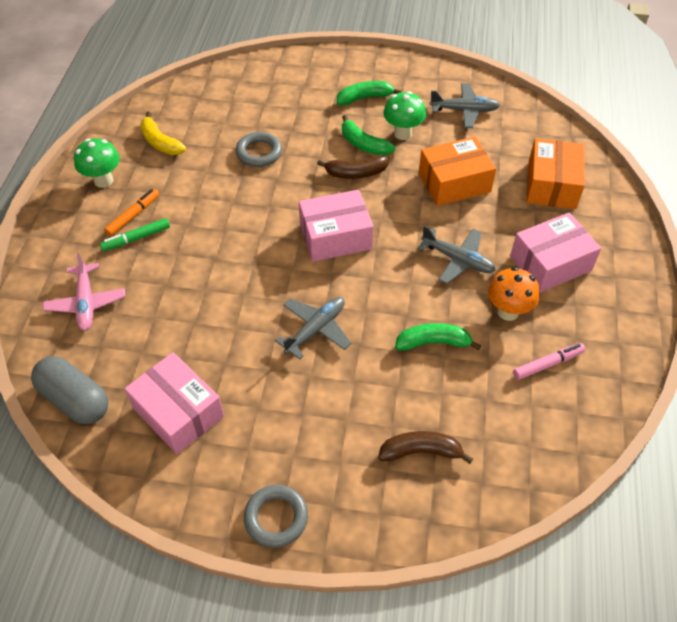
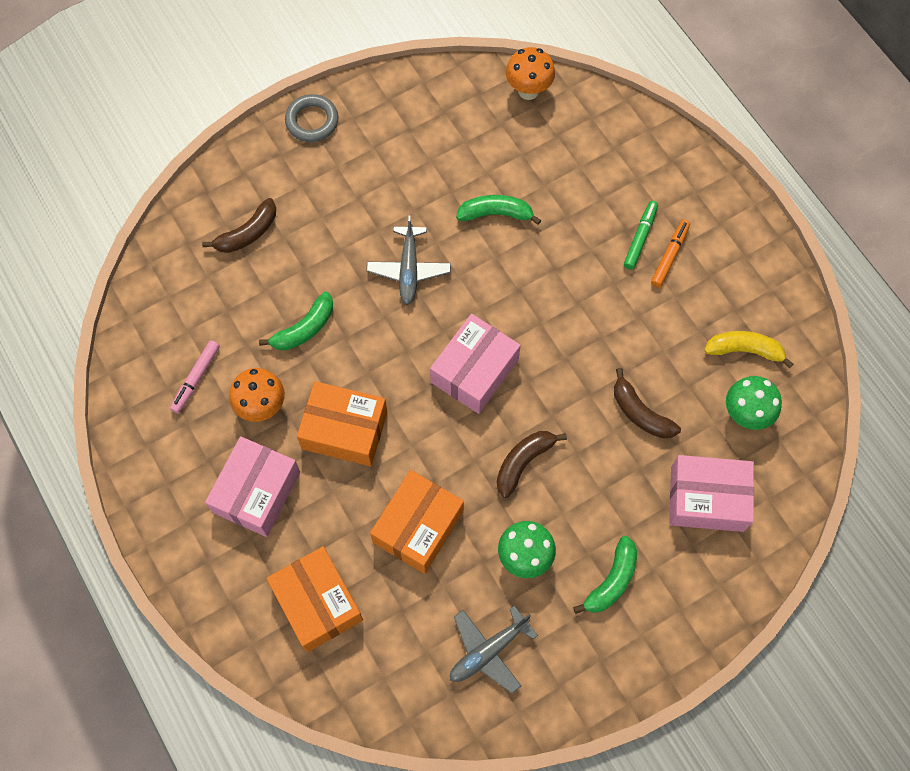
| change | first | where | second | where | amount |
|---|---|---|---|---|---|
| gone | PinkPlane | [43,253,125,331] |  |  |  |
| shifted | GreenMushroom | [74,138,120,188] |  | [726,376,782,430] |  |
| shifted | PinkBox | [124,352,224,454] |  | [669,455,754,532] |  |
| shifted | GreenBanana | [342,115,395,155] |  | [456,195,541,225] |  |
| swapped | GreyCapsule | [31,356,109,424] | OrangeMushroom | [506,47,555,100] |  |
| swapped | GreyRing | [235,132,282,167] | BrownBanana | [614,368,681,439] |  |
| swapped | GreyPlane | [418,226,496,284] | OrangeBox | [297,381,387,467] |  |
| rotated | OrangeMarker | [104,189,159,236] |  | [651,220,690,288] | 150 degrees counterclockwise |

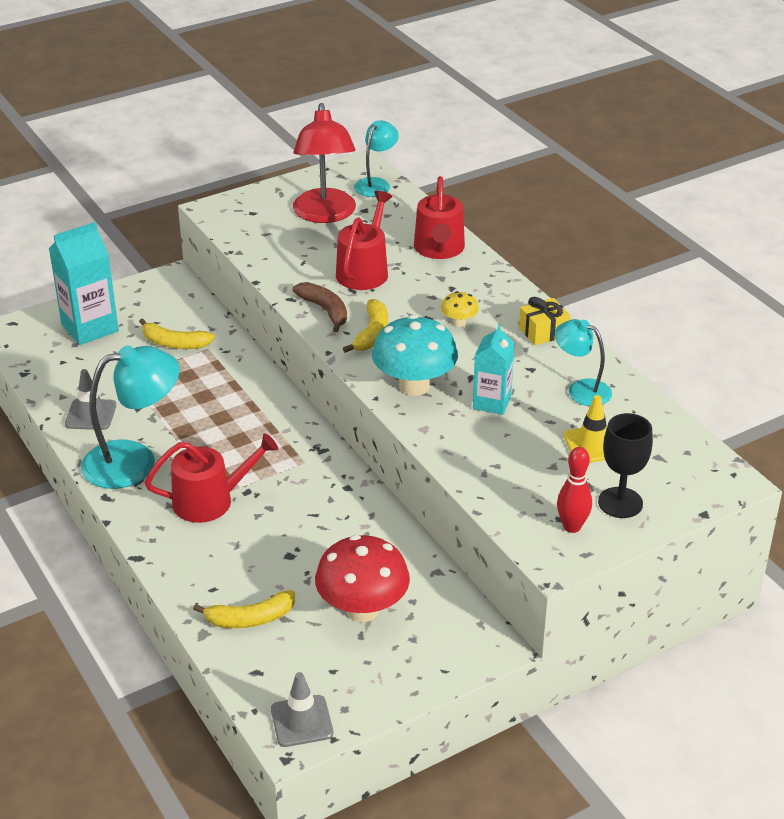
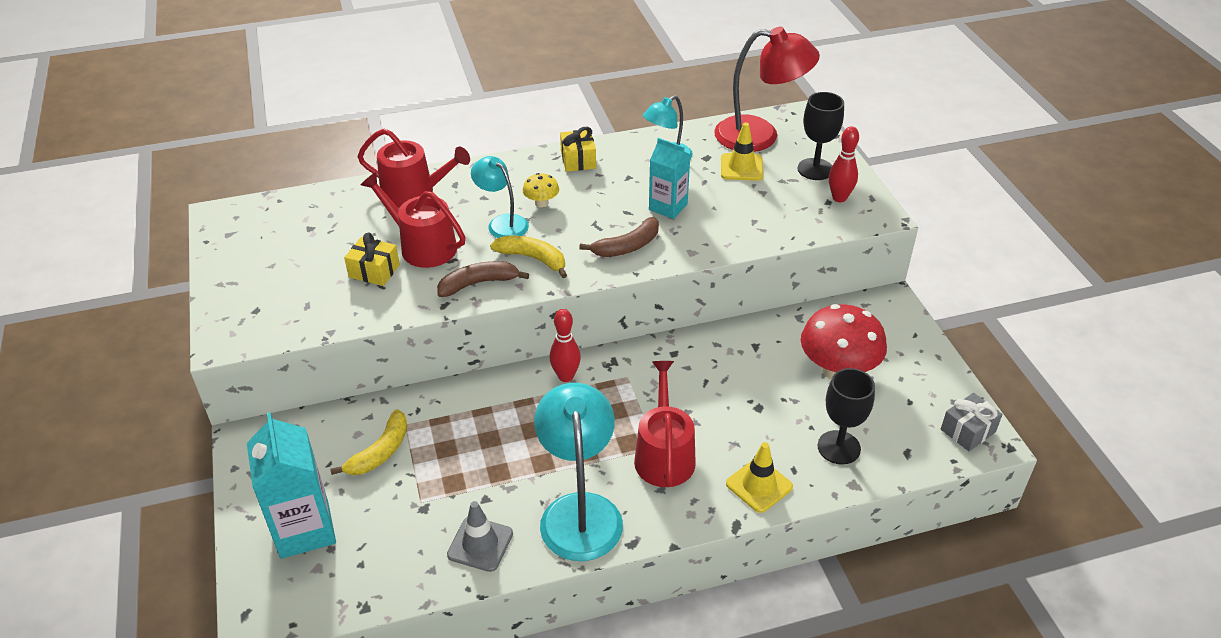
| change | first | where | second | where | amount |
|---|---|---|---|---|---|
| new |  |  | YellowGift | [344,233,400,286] |  |
| new |  |  | RedBowlingPin | [550,309,581,382] |  |
| new |  |  | YellowTrafficCone | [726,442,793,513] |  |
| shifted | RedLamp | [293,103,356,223] |  | [714,27,820,152] |  |
| shifted | TurquoiseLamp | [354,120,399,197] |  | [471,156,529,238] |  |
| swapped | YellowBanana | [193,590,295,628] | BlackGoblet | [818,368,875,465] |  |
| swapped | GreyTrafficCone | [271,672,333,747] | GreyGift | [941,393,1003,451] |  |
| swapped | TurquoiseMushroom | [372,315,458,396] | BrownBanana | [579,217,659,257] |  |

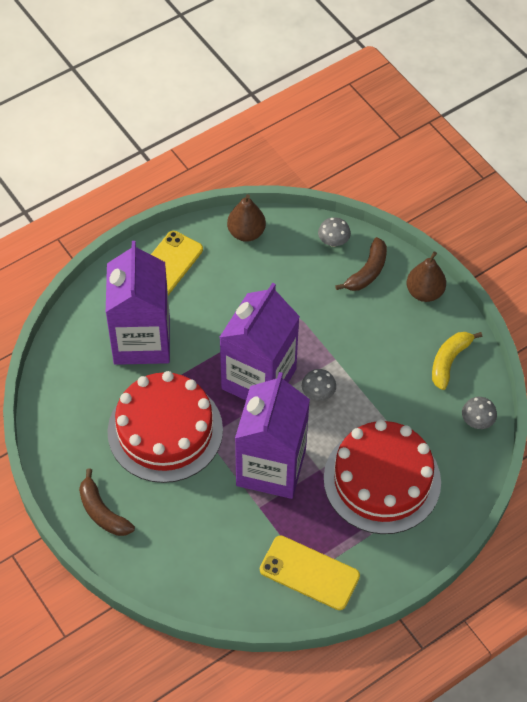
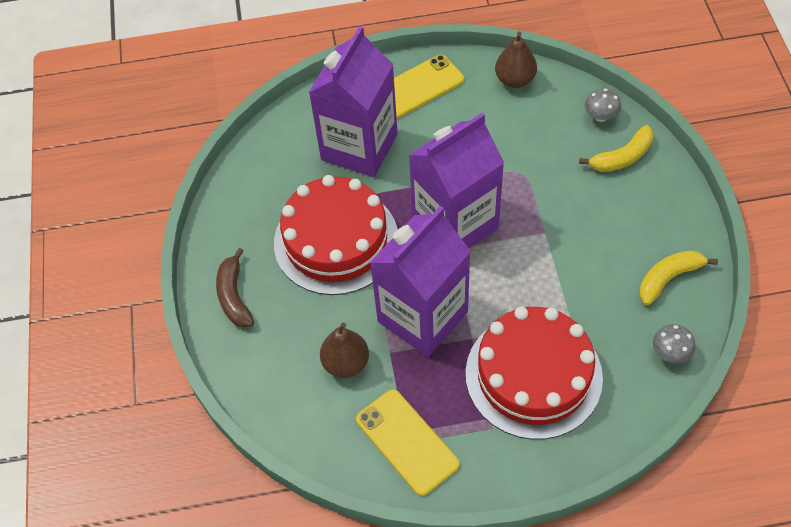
| change | first | where | second | where | amount |
|---|---|---|---|---|---|
| gone | GreyMushroom | [302,369,336,401] |  |  |  |
| shifted | BrownPear | [407,251,446,302] |  | [320,323,369,378] |  |
| repainted | BrownBanana | [335,237,387,291] | YellowBanana | [579,125,653,172] |  |

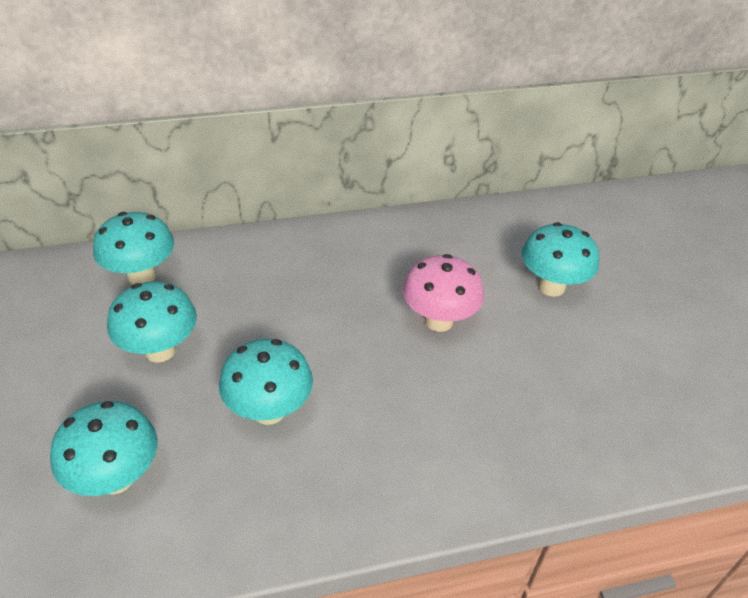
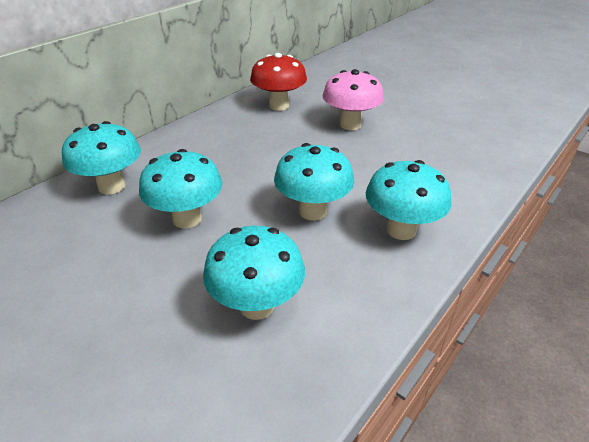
| change | first | where | second | where | amount |
|---|---|---|---|---|---|
| new |  |  | RedMushroom | [250,53,307,111] |  |
| shifted | TurquoiseMushroom | [522,222,599,297] |  | [366,160,451,240] |  |

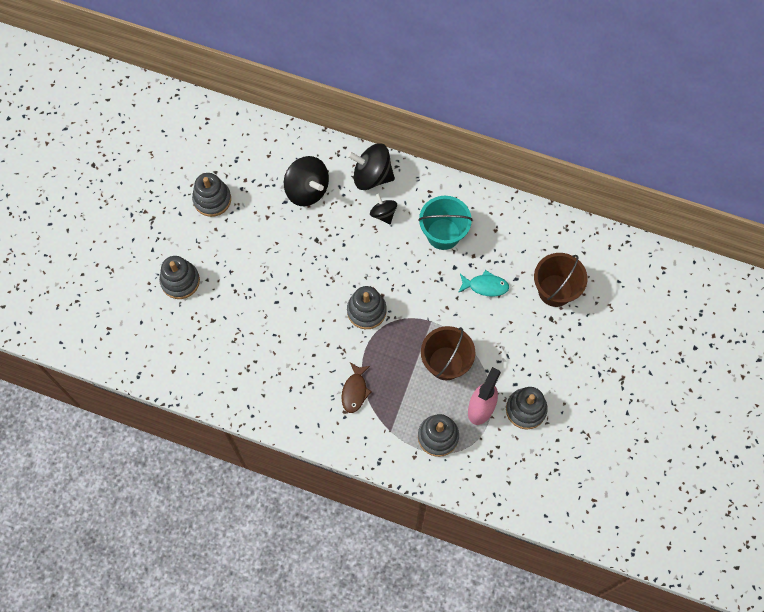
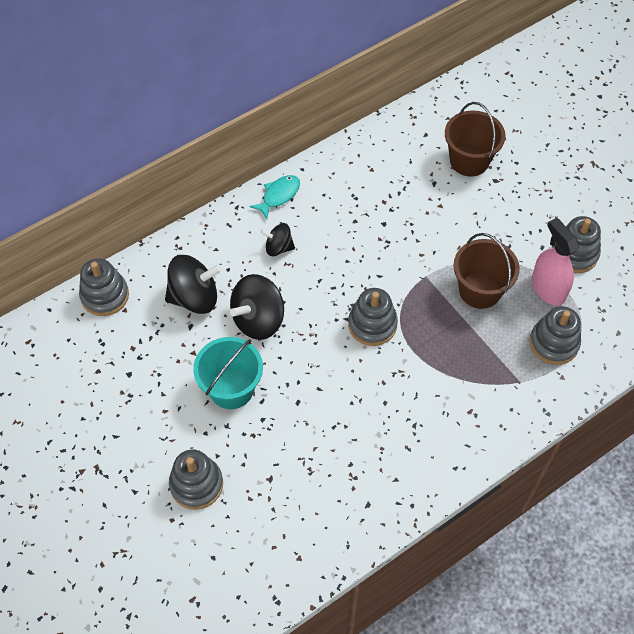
| change | first | where | second | where | amount |
|---|---|---|---|---|---|
| gone | BrownFish | [341,362,372,413] |  |  |  |
| shifted | GreyStackingToy | [192,173,231,217] |  | [79,258,129,316] |  |
| shifted | BlackSpinningTop | [347,143,395,190] |  | [230,274,284,340] |  |
| shifted | TurquoiseBucket | [418,196,472,250] |  | [193,337,263,409] |  |
| shifted | TurquoiseFish | [458,270,509,296] |  | [250,175,300,219] |  |

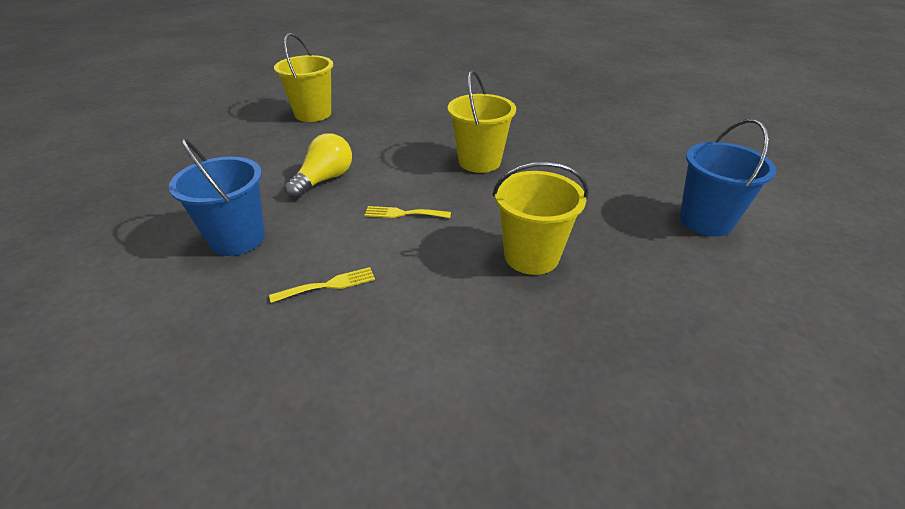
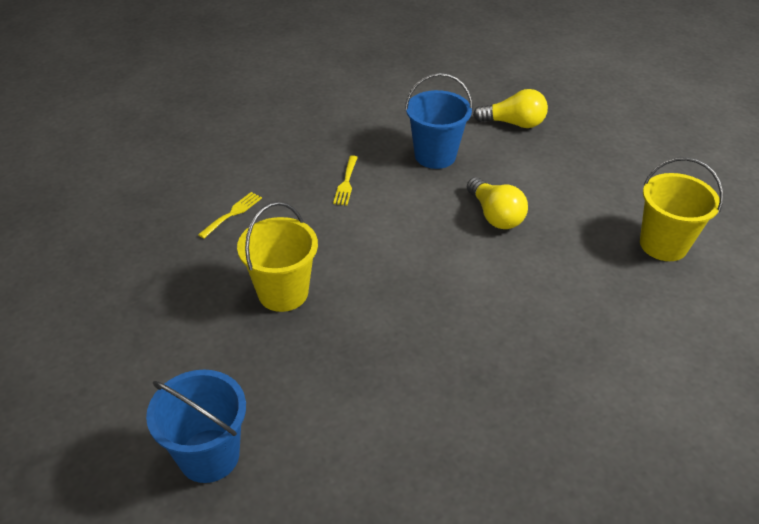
| change | first | where | second | where | amount |
|---|---|---|---|---|---|
| gone | YellowBucket | [448,70,516,173] |  |  |  |
| new |  |  | YellowLightBulb | [473,89,548,128] |  |
| shifted | YellowFork | [364,206,451,218] |  | [198,192,262,238] |  |

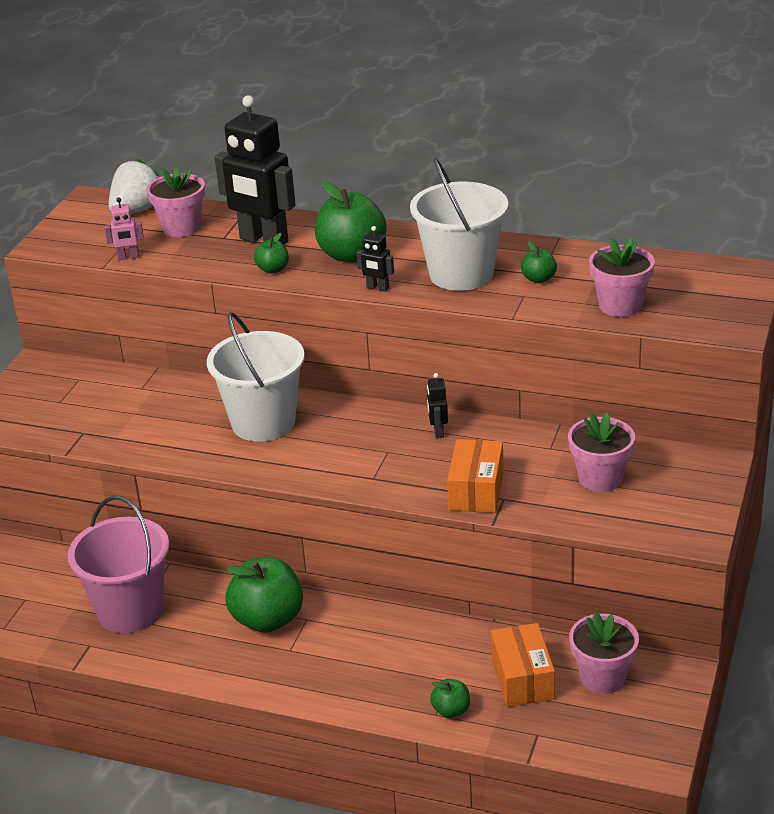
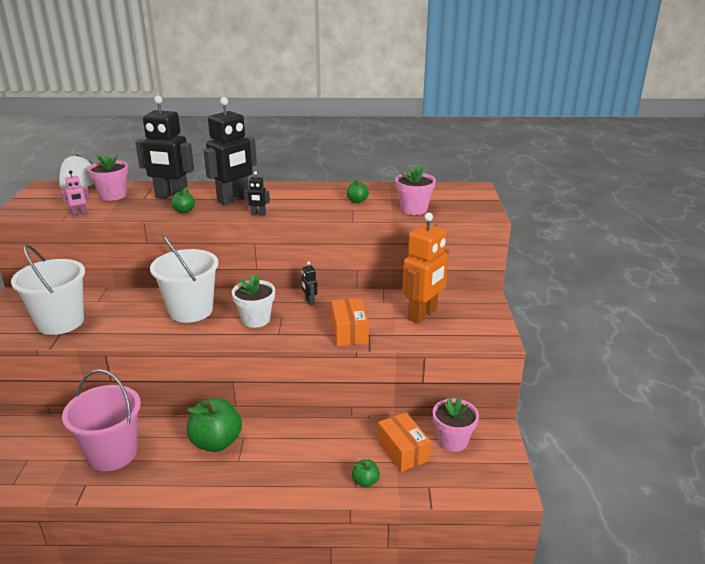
| change | first | where | second | where | amount |
|---|---|---|---|---|---|
| new |  |  | WhiteFlowerPot | [232,275,275,328] |  |
| shifted | WhiteBucket | [410,158,508,291] |  | [11,245,85,335] |  |
| swapped | GreenApple | [315,181,387,263] | BlackRobot | [203,97,257,205] |  |
| swapped | PinkFlowerPot | [568,412,635,492] | OrangeRobot | [402,213,449,324] |  |

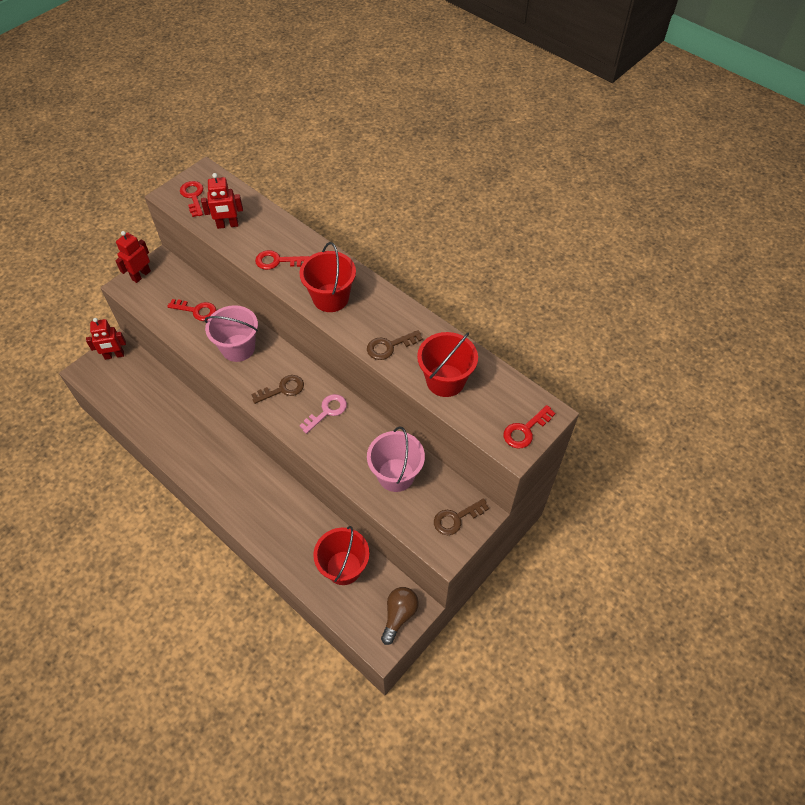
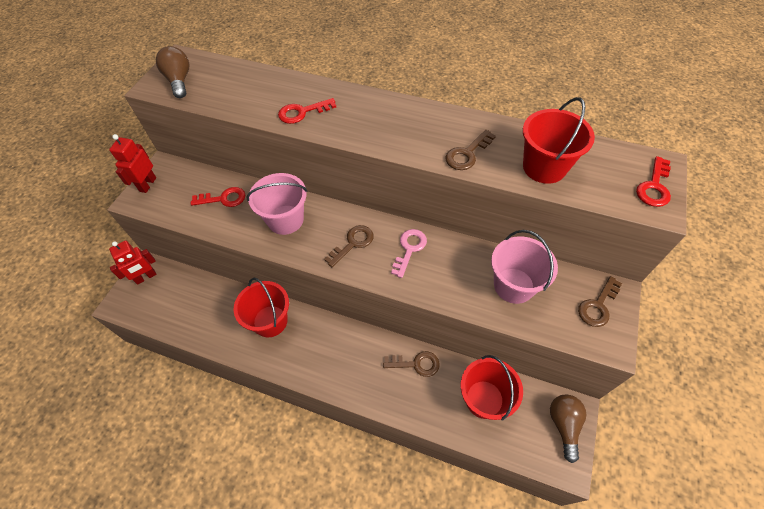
| change | first | where | second | where | amount |
|---|---|---|---|---|---|
| gone | RedRobot | [201,173,243,229] |  |  |  |
| new |  |  | BrownKey | [383,351,440,377] |  |
| shifted | RedBucket | [299,242,356,312] |  | [234,277,289,337] |  |
| swapped | RedKey | [180,181,203,217] | BrownLightBulb | [156,46,189,98] |  |

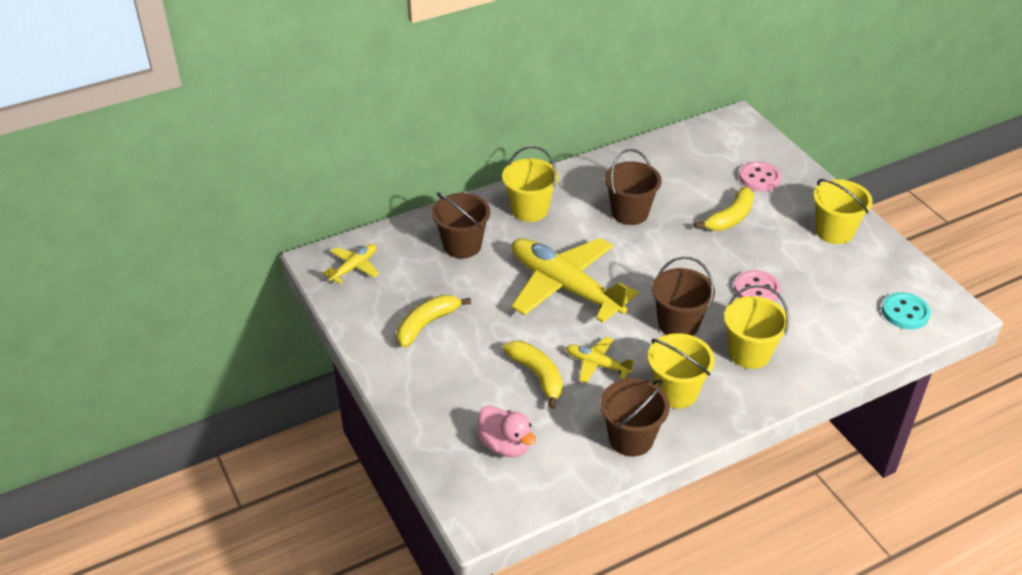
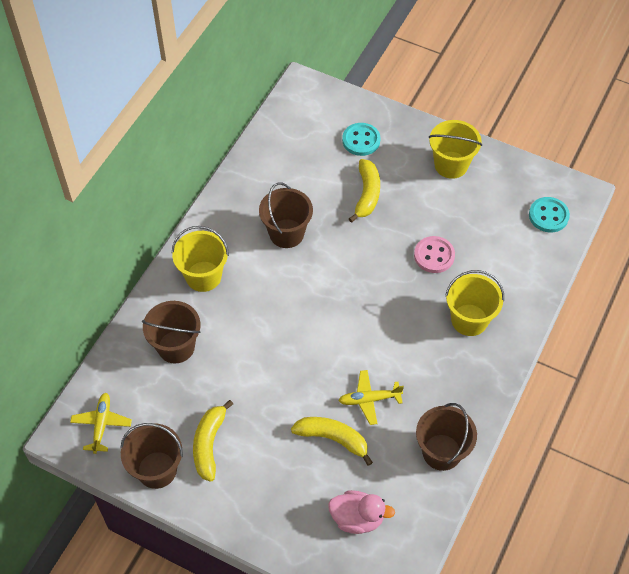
| change | first | where | second | where | amount |
|---|---|---|---|---|---|
| gone | YellowPlane | [511,238,638,323] |  |  |  |
| gone | YellowBucket | [648,333,715,408] |  |  |  |
| shifted | BrownBucket | [652,256,715,336] |  | [120,423,183,489] |  |
| repainted | PinkButton | [739,162,781,191] | TurquoiseButton | [342,123,381,156] |  |

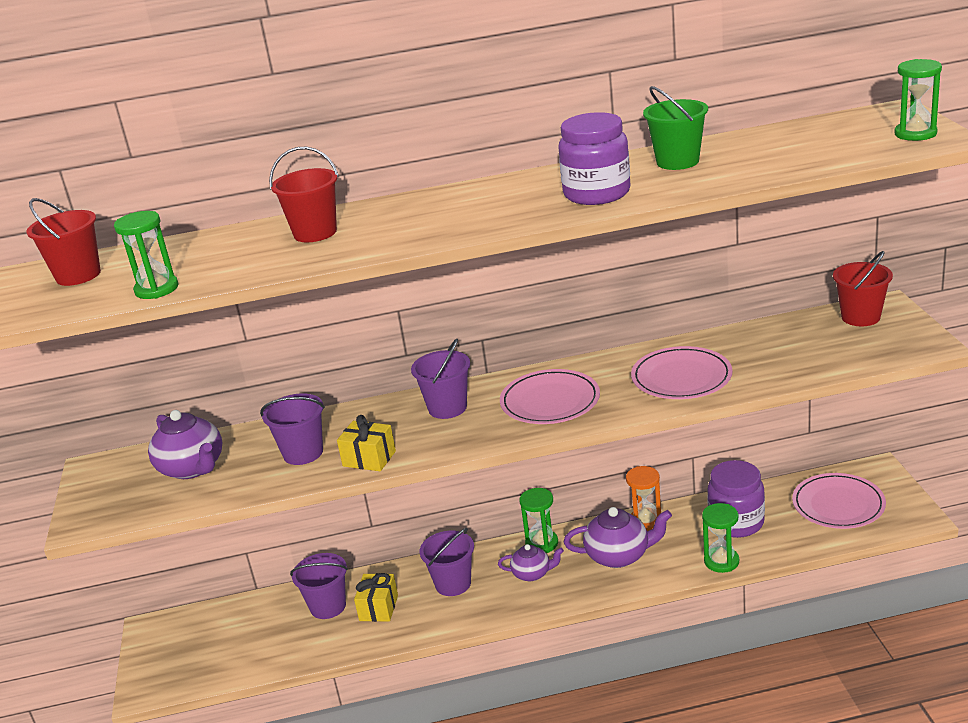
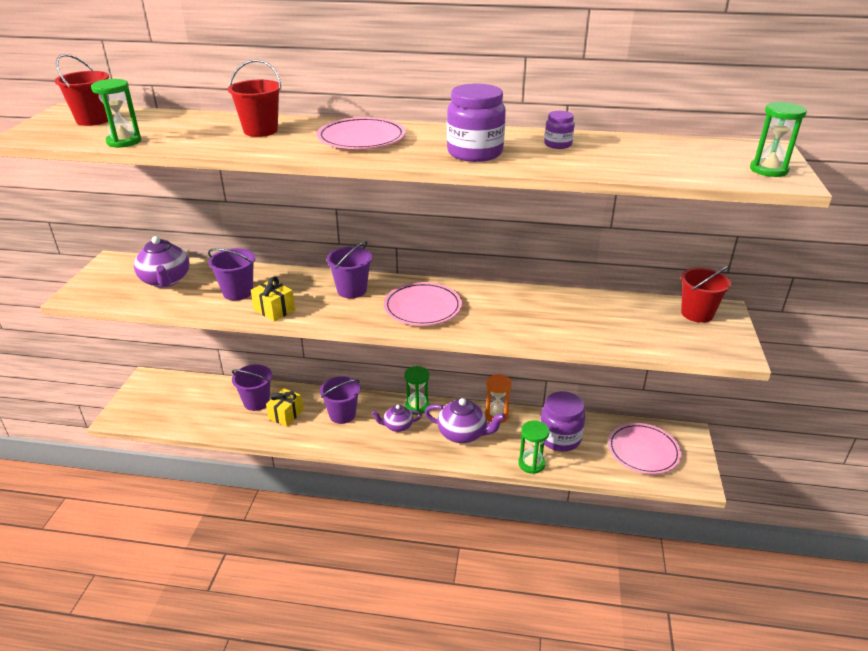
| change | first | where | second | where | amount |
|---|---|---|---|---|---|
| shifted | PinkPlate | [631,346,732,399] |  | [317,117,406,149] |  |
| swapped | GreenBucket | [643,86,708,170] | PurpleJar | [544,111,575,149] |  |
| rotated | PurpleTeapot | [498,544,564,581] |  | [372,405,422,432] | 150 degrees clockwise |

